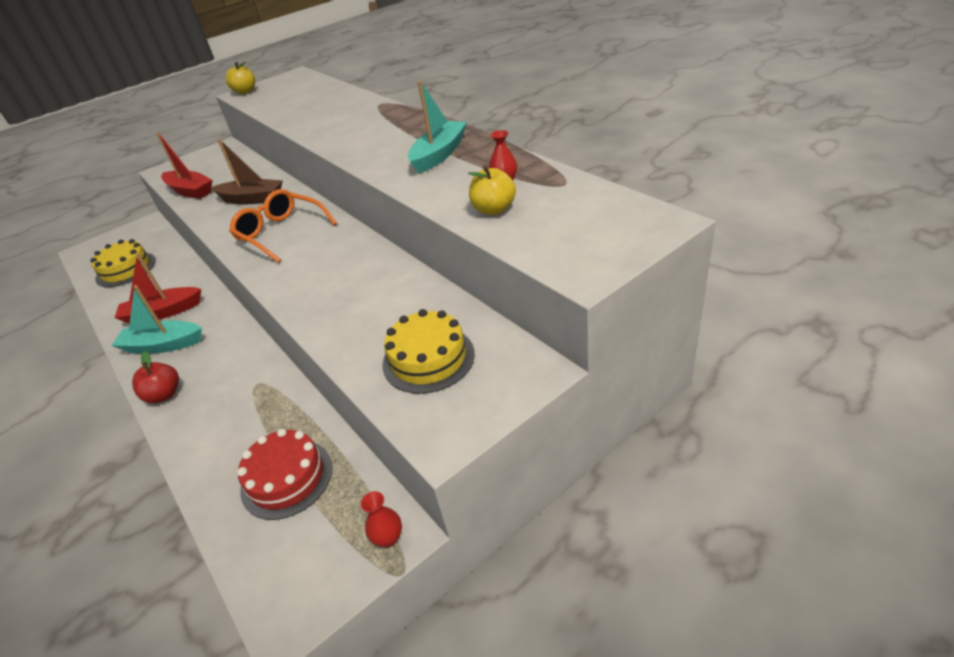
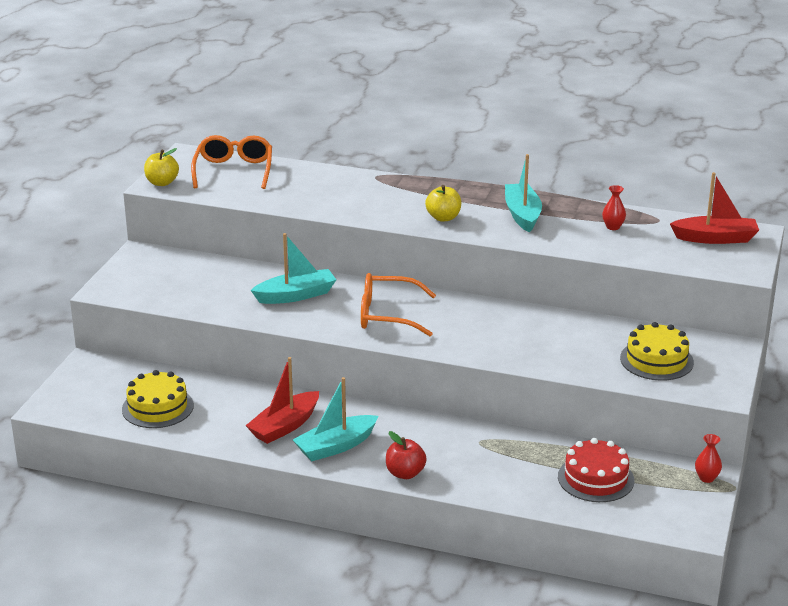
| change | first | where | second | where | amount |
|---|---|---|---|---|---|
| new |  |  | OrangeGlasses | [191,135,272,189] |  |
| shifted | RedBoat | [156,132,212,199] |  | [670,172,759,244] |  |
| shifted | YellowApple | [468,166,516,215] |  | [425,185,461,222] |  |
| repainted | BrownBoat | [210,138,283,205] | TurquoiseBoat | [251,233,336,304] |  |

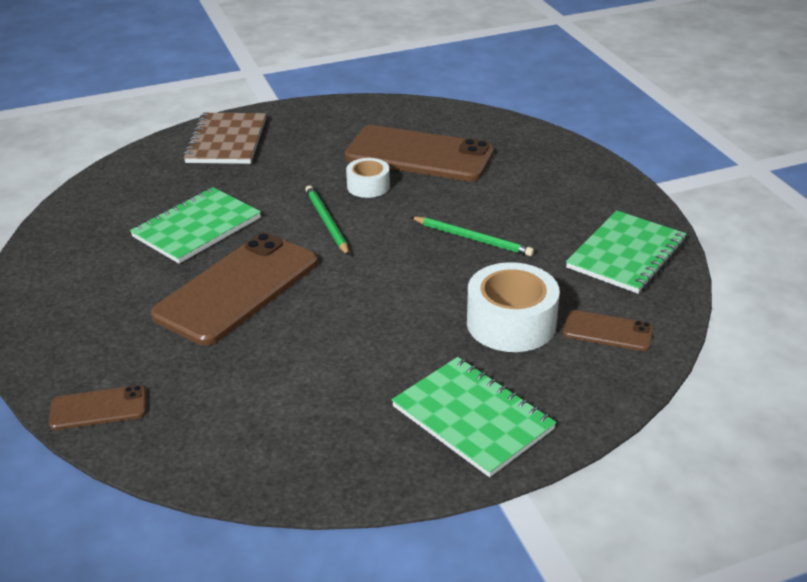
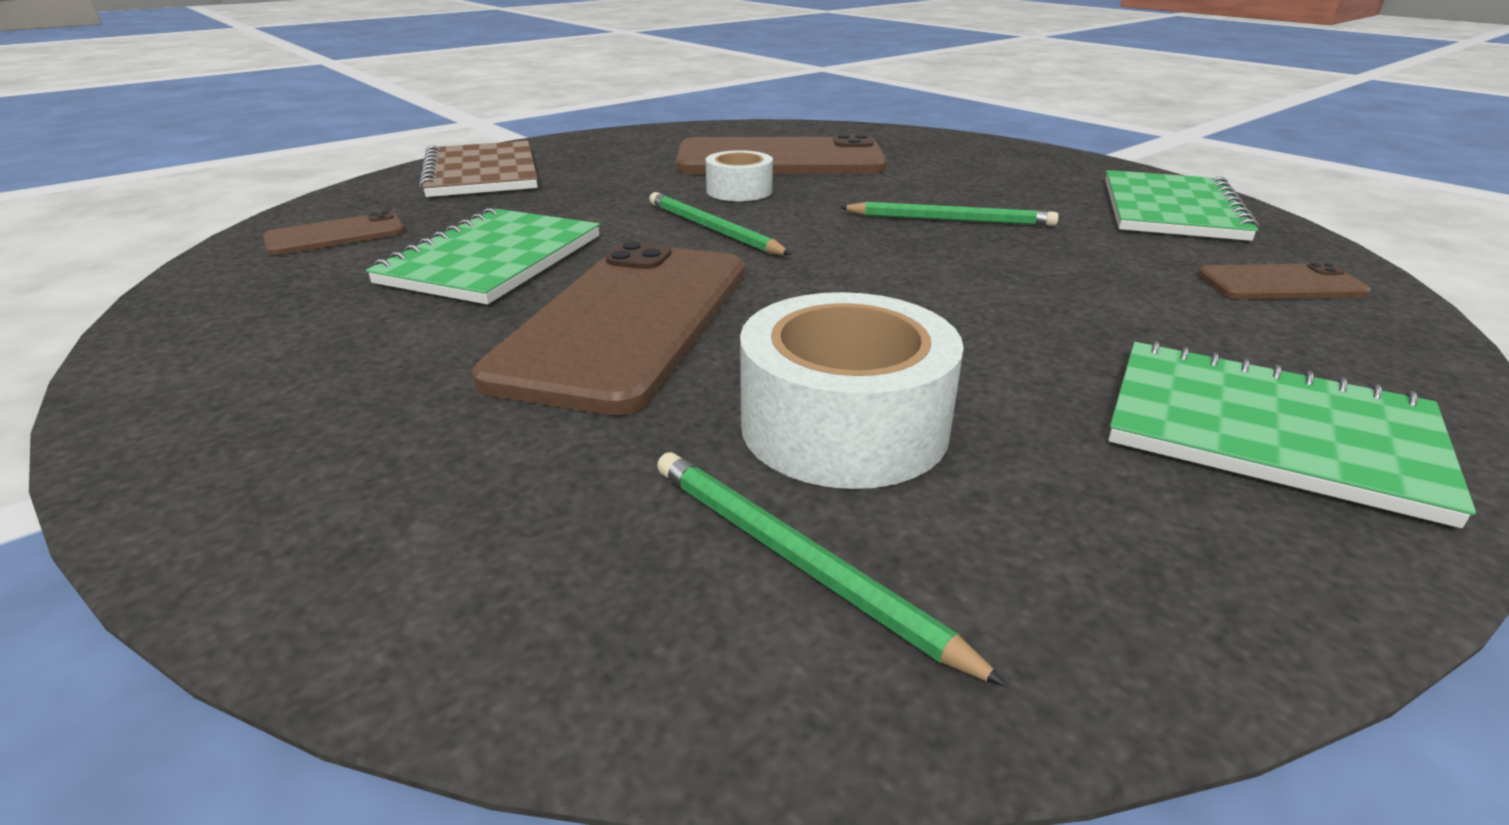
| change | first | where | second | where | amount |
|---|---|---|---|---|---|
| new |  |  | GreenPencil | [657,452,1008,687] |  |
| shifted | BrownPhone | [49,385,146,430] |  | [263,211,405,255] |  |
| shifted | WhiteTape | [467,262,560,352] |  | [740,292,964,489] |  |

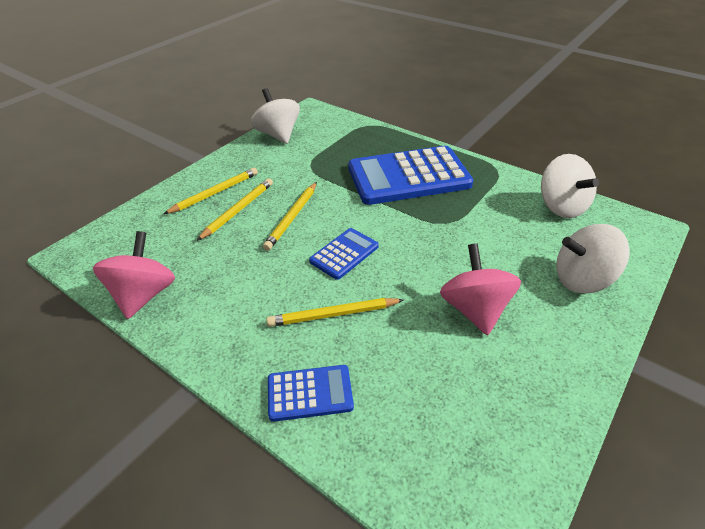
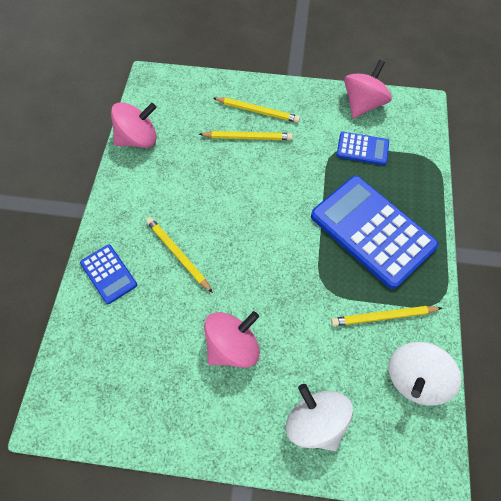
| change | first | where | second | where | amount |
|---|---|---|---|---|---|
| shifted | YellowPencil | [263,182,317,251] |  | [331,306,442,326] |  |
| shifted | BlueCalculator | [309,228,379,280] |  | [337,132,389,165] |  |
| repainted | WhiteSpinningTop | [251,88,300,144] | PinkSpinningTop | [344,60,392,118] |  |

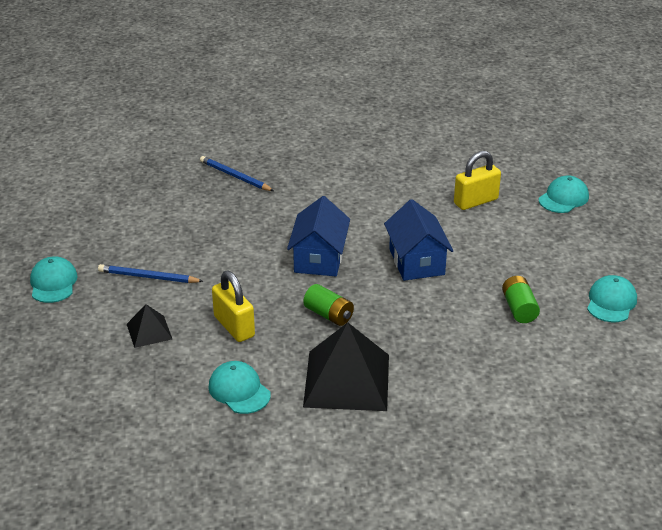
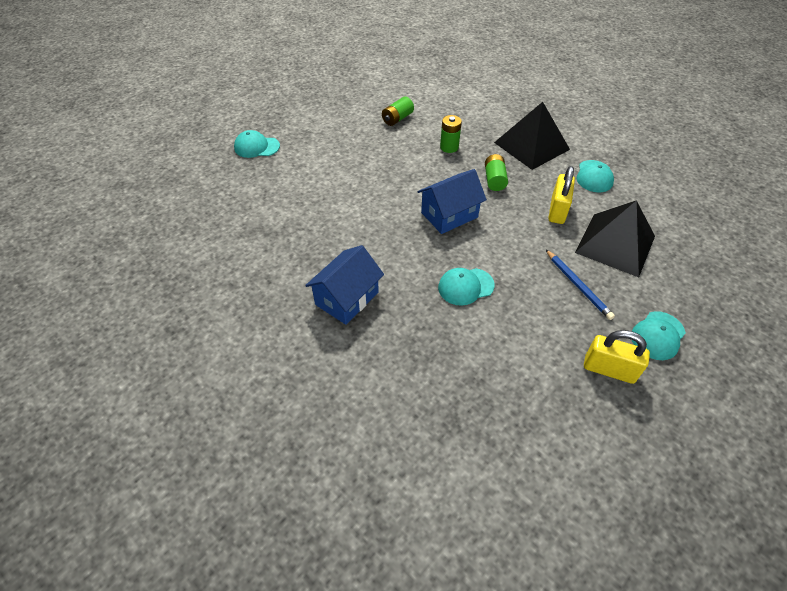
| change | first | where | second | where | amount |
|---|---|---|---|---|---|
| gone | BluePencil | [200,156,274,191] |  |  |  |
| new |  |  | GreenBattery | [440,115,462,153] |  |
| shifted | BlueHouse | [384,199,454,281] |  | [305,245,384,325] |  |
| shifted | YellowPadlock | [454,151,501,210] |  | [584,330,650,384] |  |
| shifted | TurquoiseCap | [587,275,637,322] |  | [438,268,495,306] |  |
| scaled | BlackPyramid | [127,304,172,348] |  | [575,200,655,277] | x2.02 |

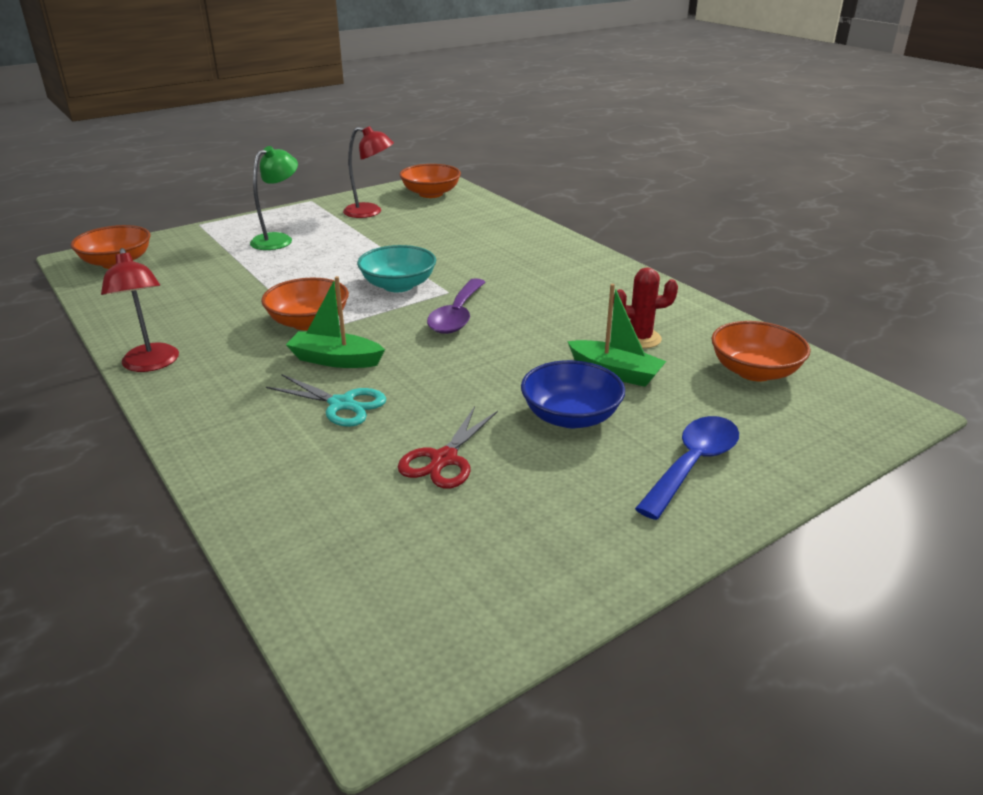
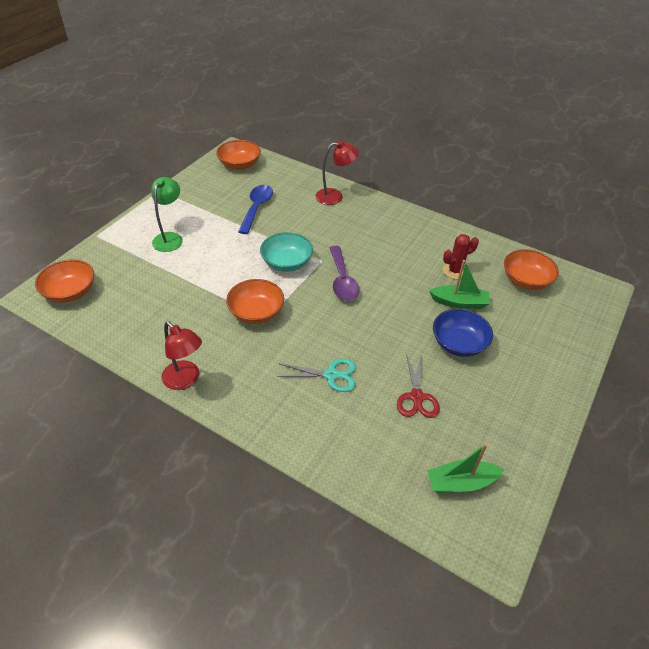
| change | first | where | second | where | amount |
|---|---|---|---|---|---|
| shifted | GreenBoat | [286,276,385,368] |  | [427,443,504,493] |  |
| shifted | RedLamp | [343,126,394,218] |  | [315,141,359,205] |  |
| shifted | BlueSpoon | [635,416,739,520] |  | [238,185,273,234] |  |

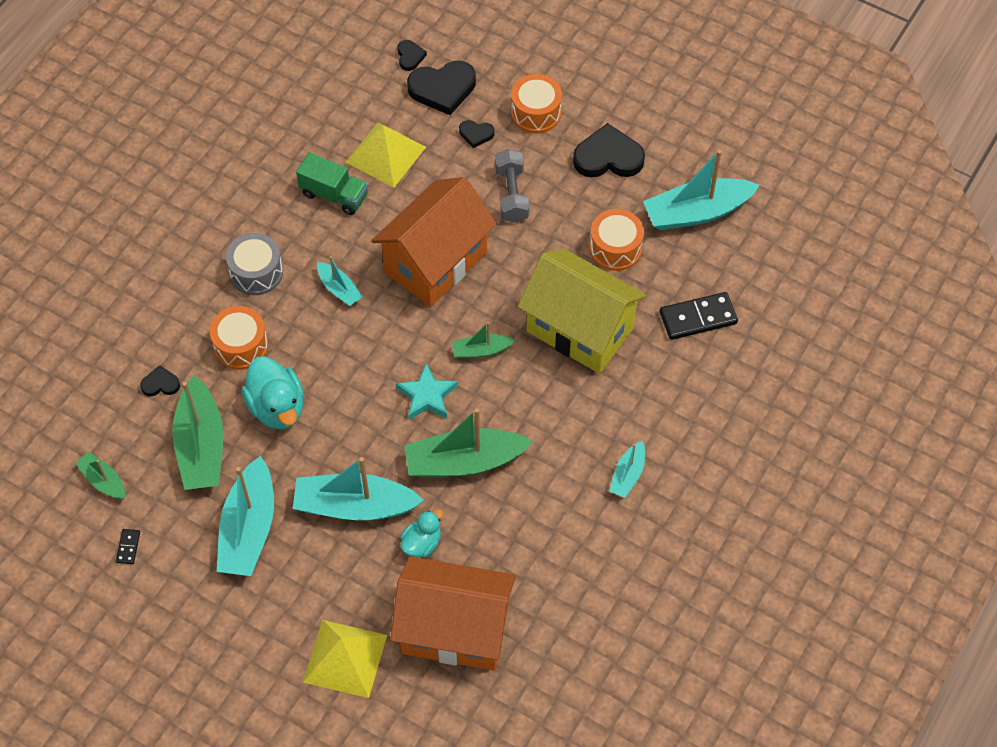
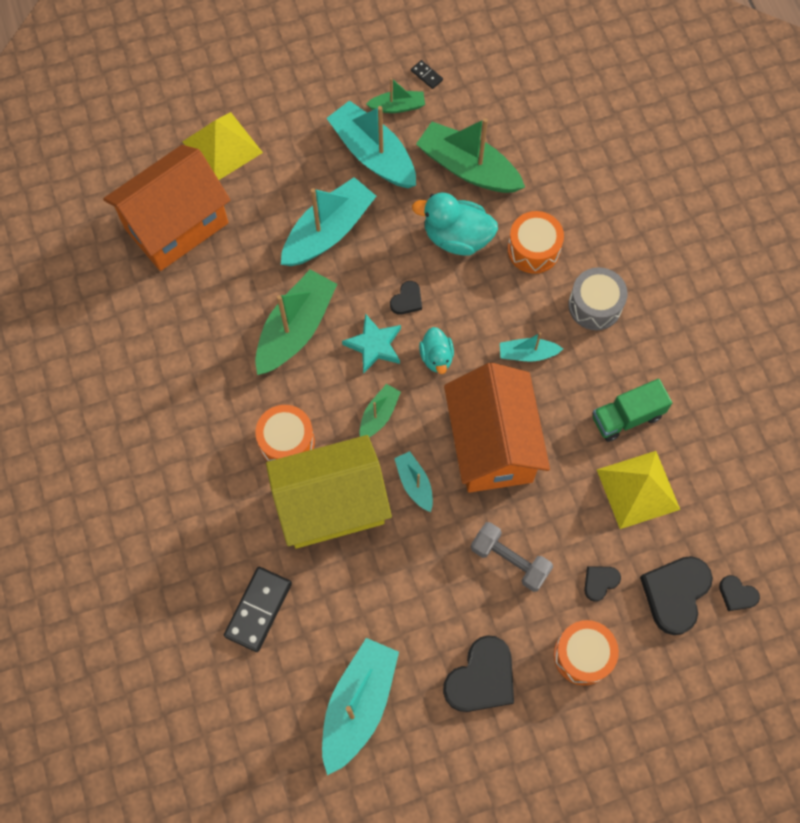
| change | first | where | second | where | amount |
|---|---|---|---|---|---|
| shifted | GreenBoat | [75,452,125,499] |  | [366,78,425,113] |  |
| shifted | BlackHeart | [140,365,180,396] |  | [390,281,422,315] |  |
| shifted | TurquoiseDuck | [400,509,443,558] |  | [419,327,454,374] |  |
| shifted | OrangeDrum | [590,209,644,271] |  | [256,405,315,461] |  |
| shifted | TurquoiseBoat | [609,441,645,498] |  | [394,451,433,512] |  |

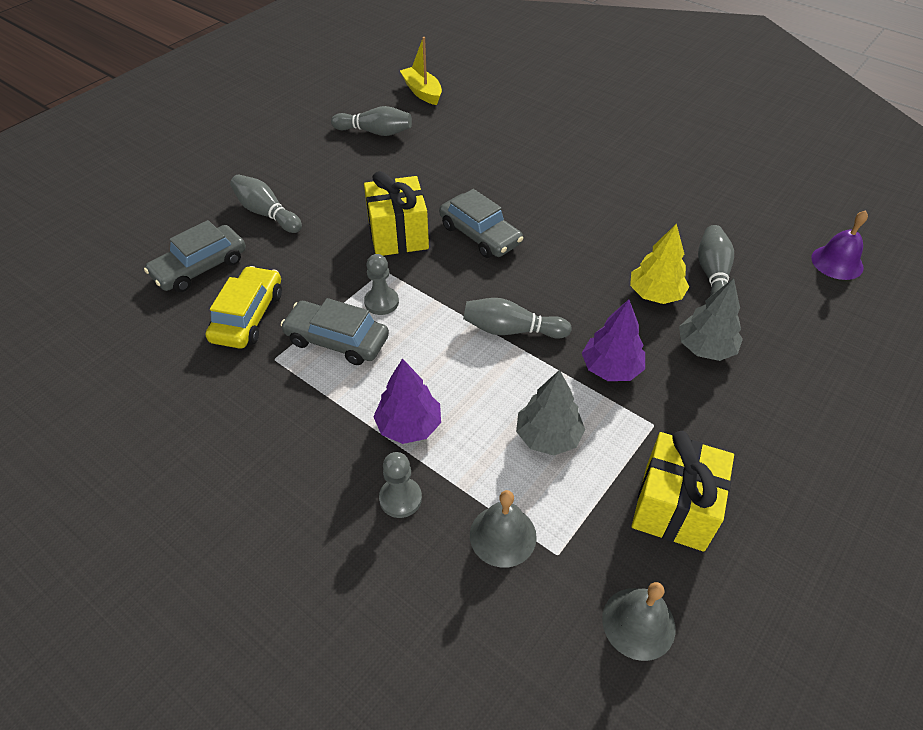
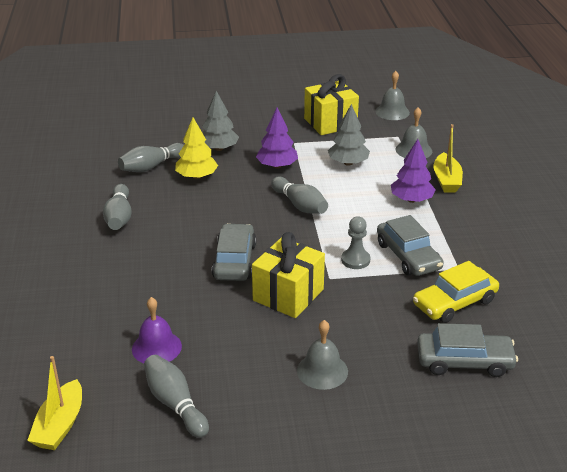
| change | first | where | second | where | amount |
|---|---|---|---|---|---|
| new |  |  | GreyBell | [297,320,348,390] |  |
| shifted | GreyBowlingPin | [230,175,302,233] |  | [103,184,131,230] |  |
| shifted | PurpleBell | [811,210,868,280] |  | [132,297,182,363] |  |
| swapped | GreyPawn | [379,452,422,518] | YellowBoat | [434,124,463,193] |  |

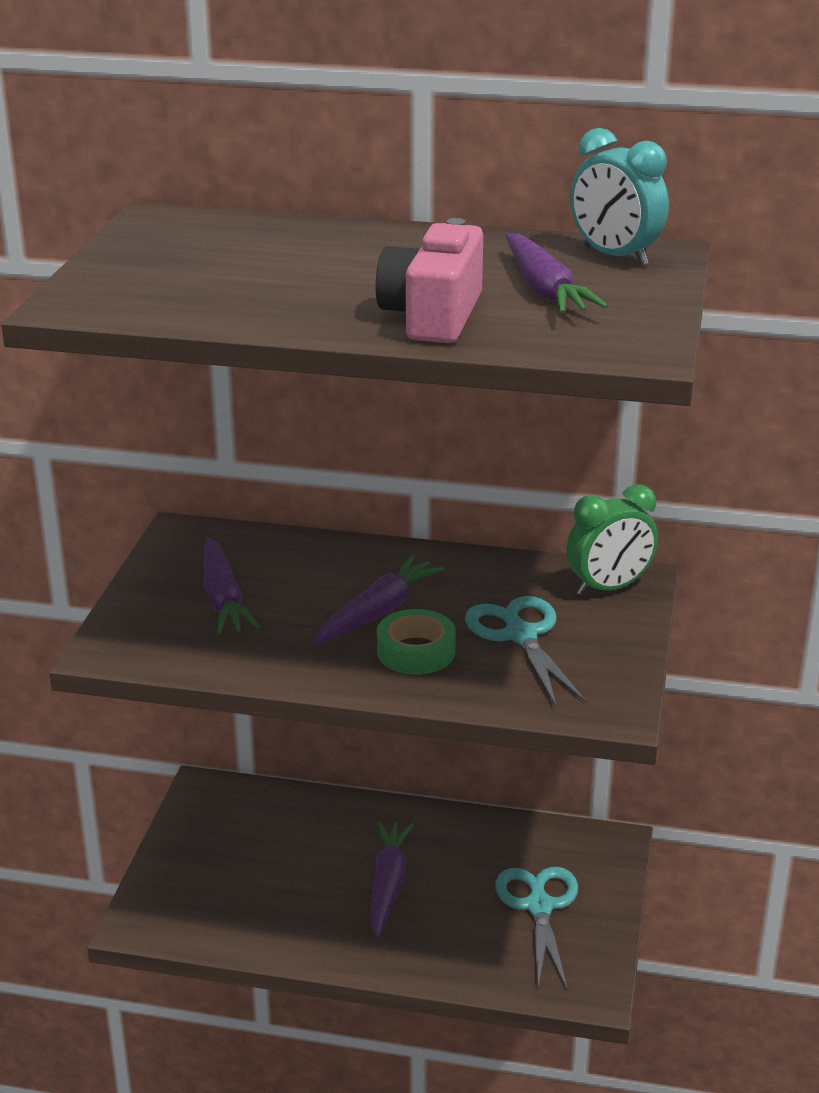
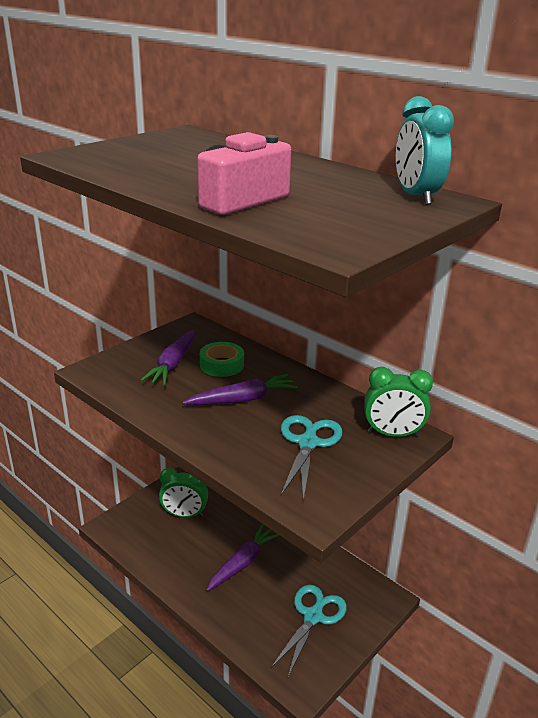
| change | first | where | second | where | amount |
|---|---|---|---|---|---|
| gone | PurpleCarrot | [506,233,608,314] |  |  |  |
| new |  |  | GreenClock | [159,468,208,518] |  |
| shifted | GreenTape | [377,609,456,675] |  | [200,342,244,377] |  |

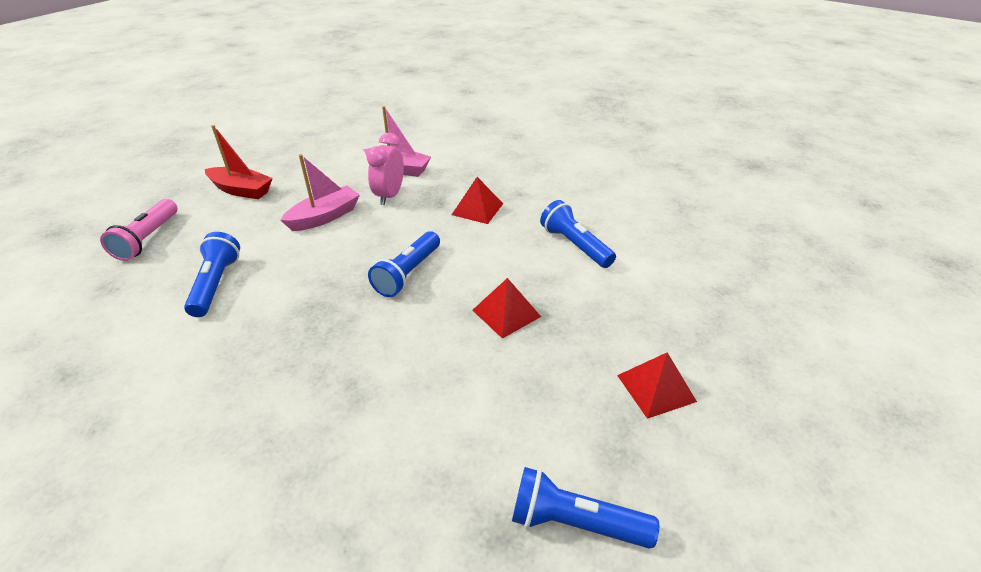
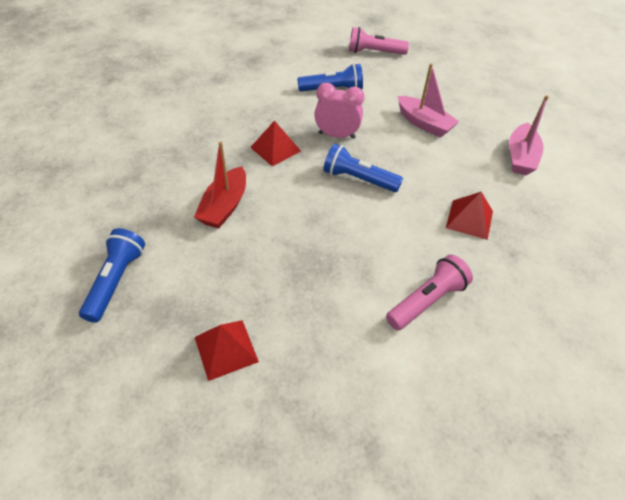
| change | first | where | second | where | amount |
|---|---|---|---|---|---|
| shifted | RedBoat | [205,125,273,199] |  | [194,141,246,229] |  |
| shifted | PinkClock | [366,133,404,205] |  | [314,83,364,139] |  |
| shifted | RedPyramid | [472,278,541,339] |  | [250,120,301,166] |  |
| repainted | BlueFlashlight | [540,200,616,268] | PinkFlashlight | [386,254,473,330] |  |

